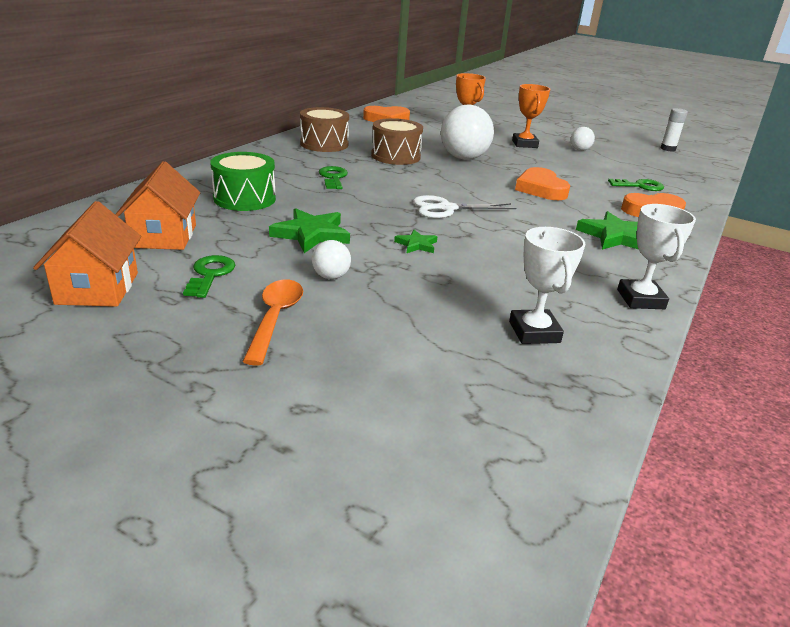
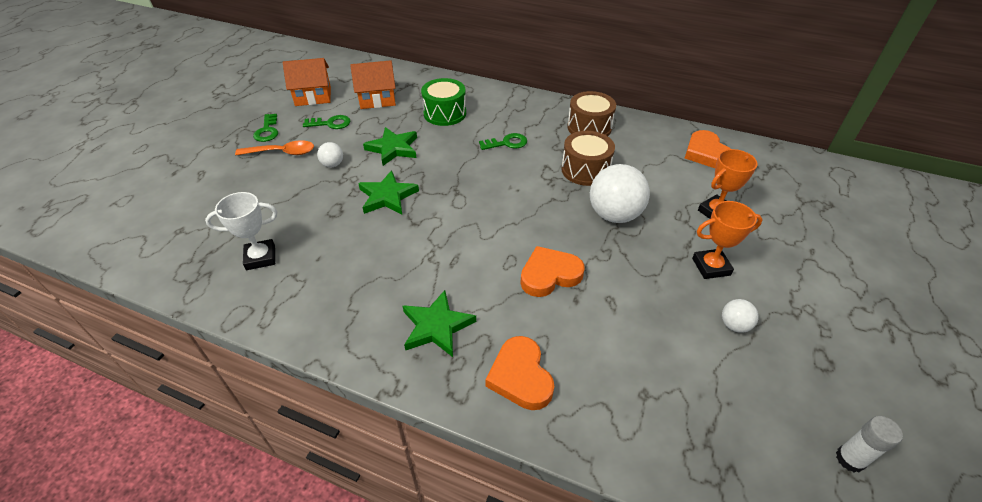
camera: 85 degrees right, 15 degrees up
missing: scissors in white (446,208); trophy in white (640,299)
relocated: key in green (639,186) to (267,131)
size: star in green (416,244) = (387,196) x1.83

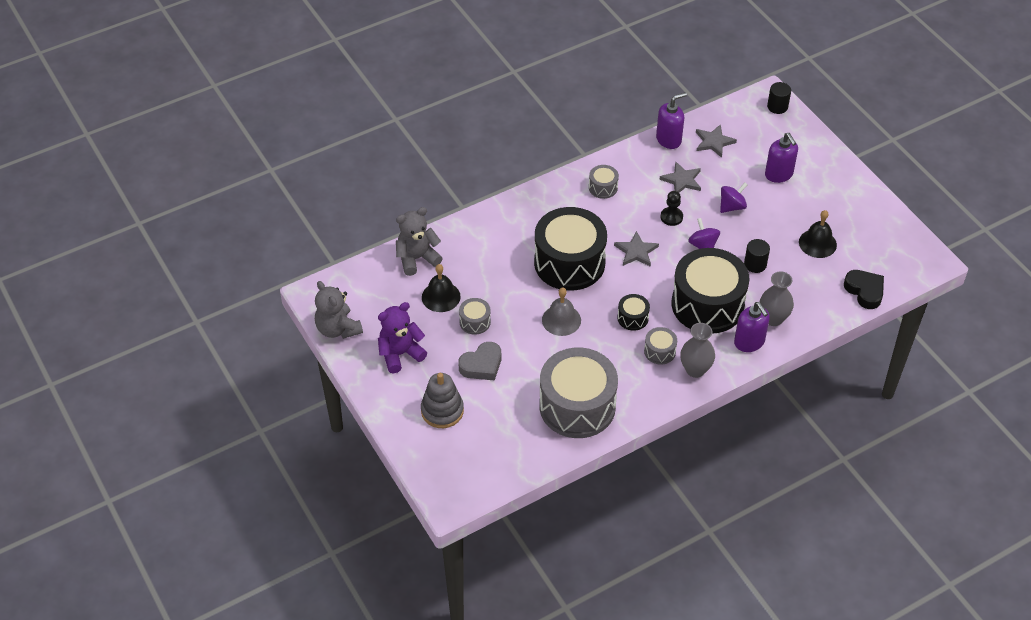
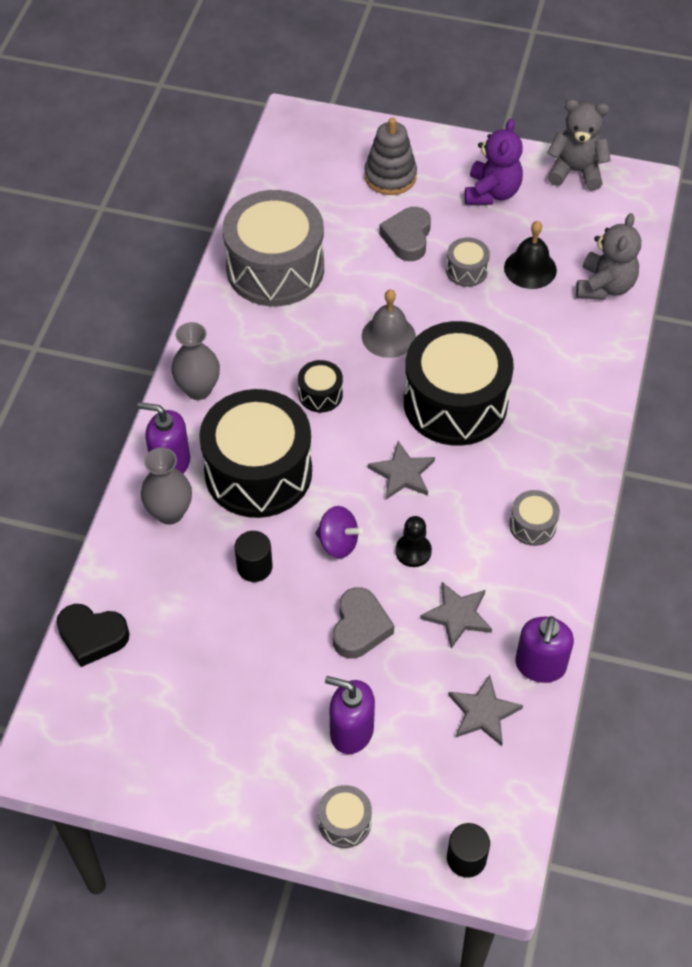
camera: 135 degrees right, 5 degrees up
missing: bell in black (817,243)
relocated: drum in grey (659,351) to (345,822)
exchanged: spinning top in purple (732,206) to heart in grey (360,627)

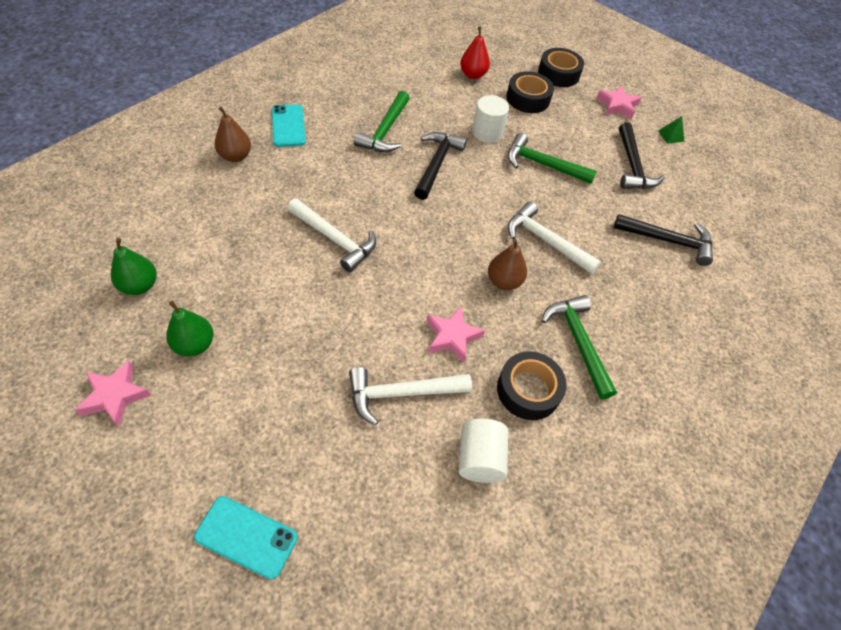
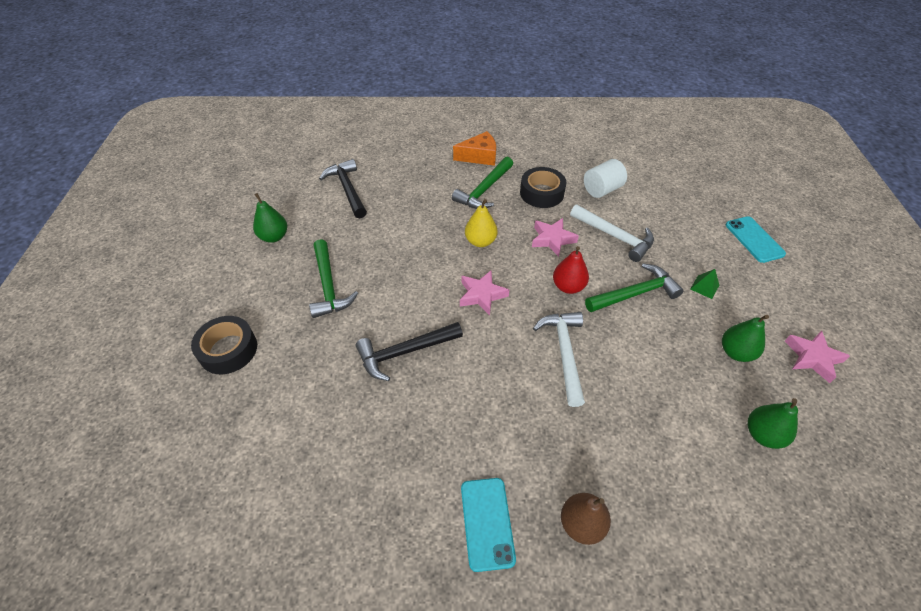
camera: 125 degrees left, 5 degrees down
missing: tape in black (558,74); cylinder in white (487,132); hammer in white (545,241)
appeared: cheese in orange (479,156)
relocated: pear in red (473,75) to (568,286); star in pink (617,106) to (482,295); hammer in green (385,131) to (635,293); pyramid in green (671,136) to (704,287)
exchanged: hammer in black (632,166) to pear in green (274,237)
colour: pear in brown (504,281) to pear in yellow (480,241)
spun: phone in turquoise (288,126) = (487,523) 45 degrees counterclockwise

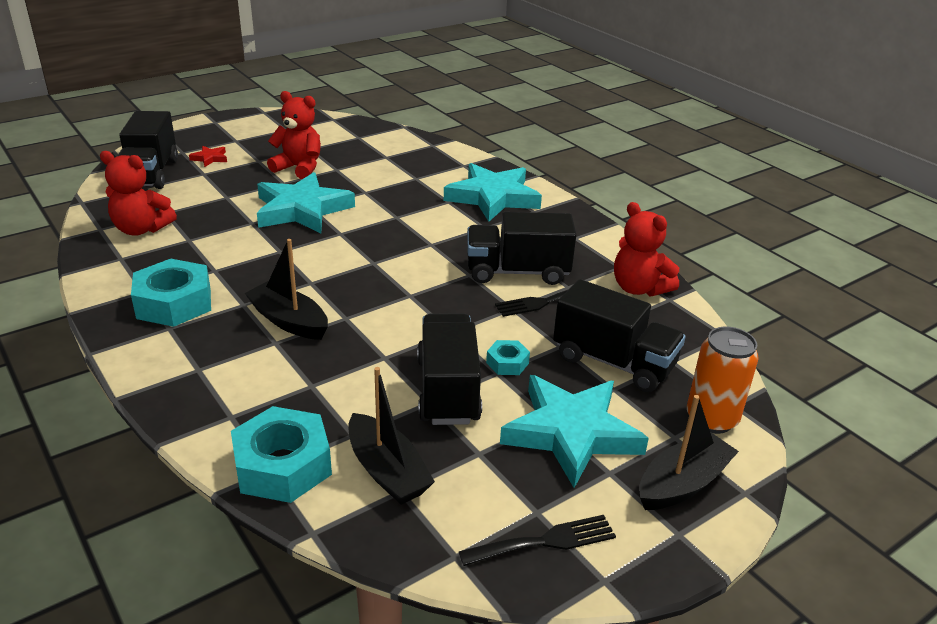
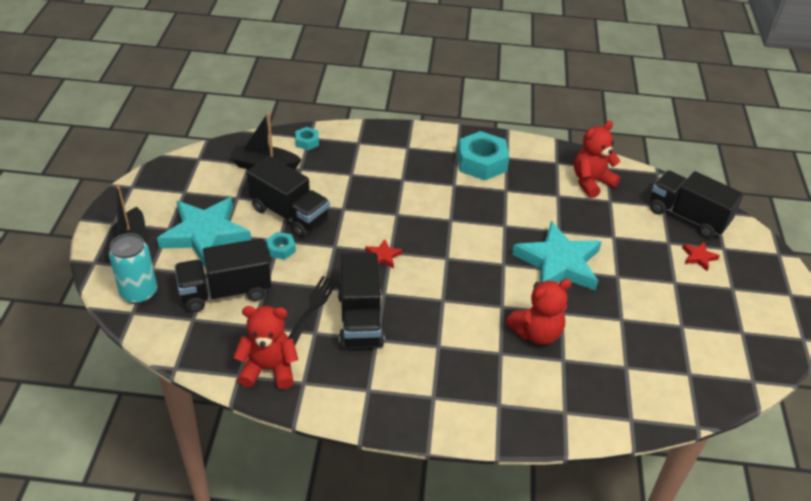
camera: 130 degrees right, 10 degrees up
missing: star in turquoise (493,197); boat in black (289,321); fork in black (545,541)
appeared: star in red (383,256)
relocated: teddy bear in red (299,168) to (536,333)
colour: can in orange (711,419) to can in turquoise (139,293)
spun: truck in black (517,272) = (360,319) 135 degrees clockwise
size: nut in turquoise (282,465) = (307,142) x0.49

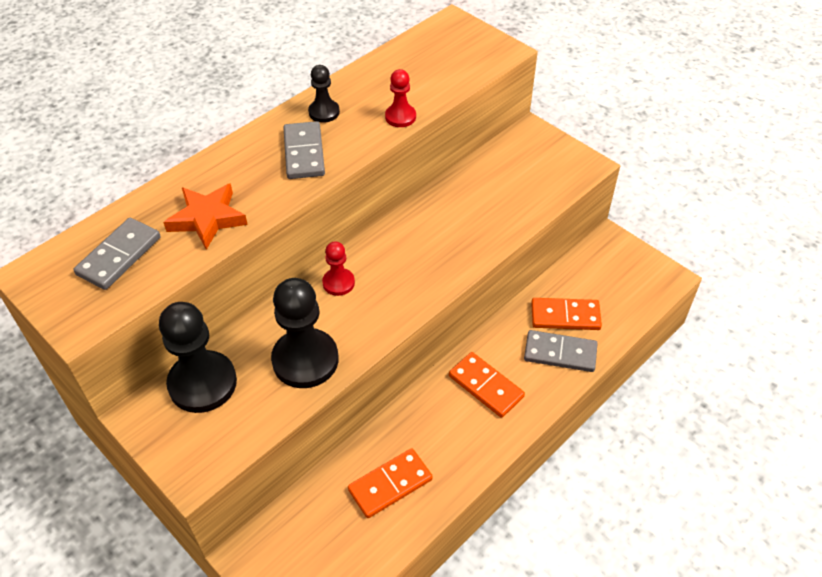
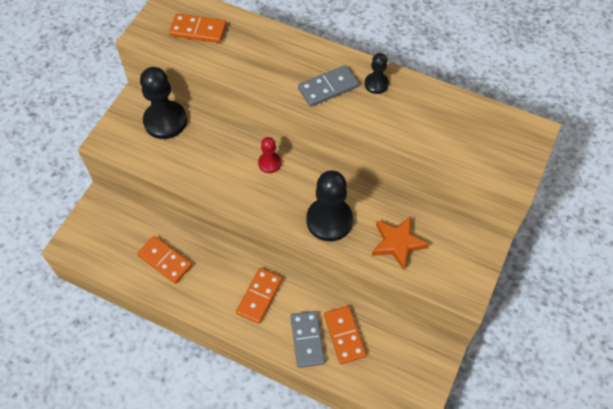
camera: 70 degrees right, 10 degrees up
missing: pawn in red (400,117)
relocated: star in orange (207,219) to (397,243); pawn in black (305,360) to (329,220)
colour: domino in grey (119,256) to domino in orange (198,30)

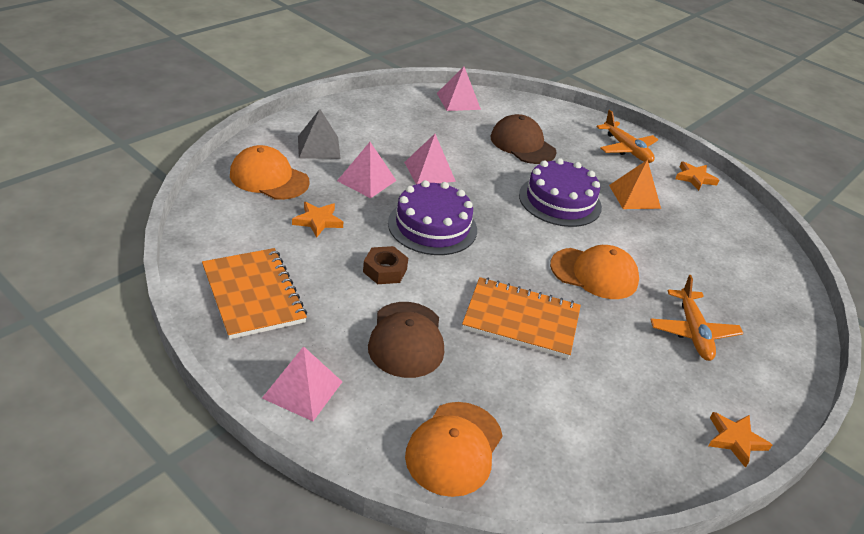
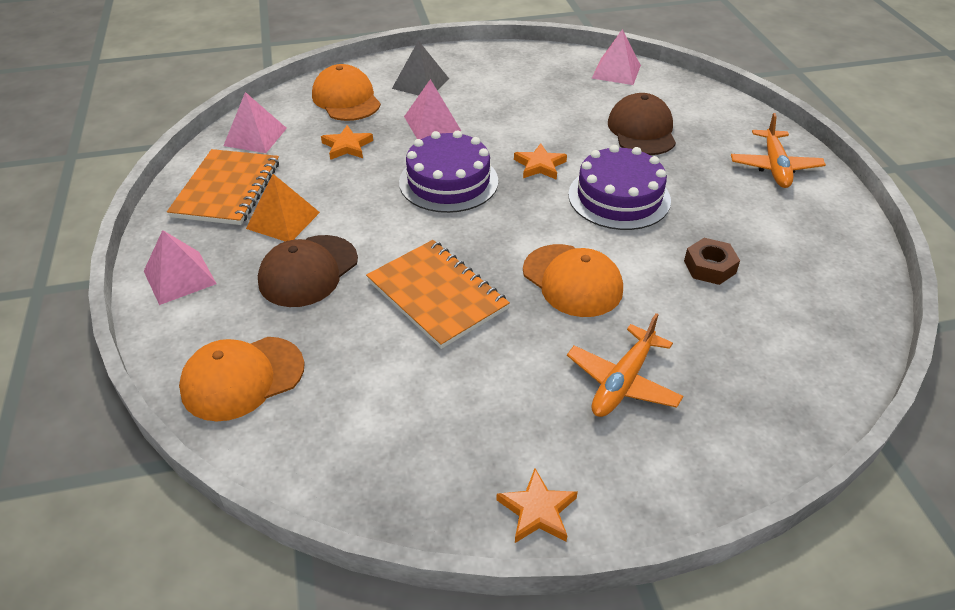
camera: 40 degrees right, 5 degrees up
relocated: pyramid in pink (429,171) to (255,136); pyramid in orange (634,196) to (283,220); star in orange (694,178) to (540,165); nut in brown (385,270) to (709,267)

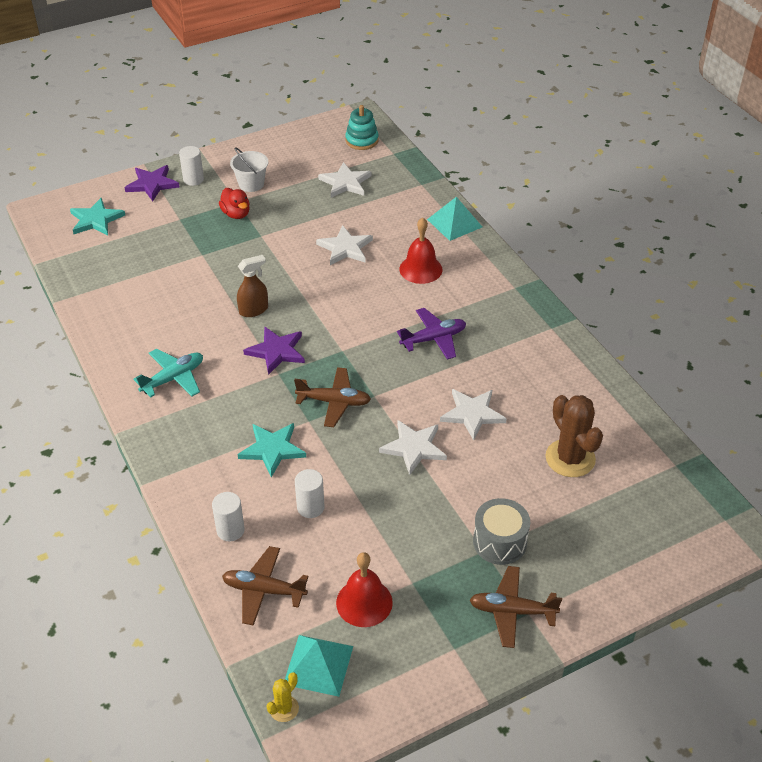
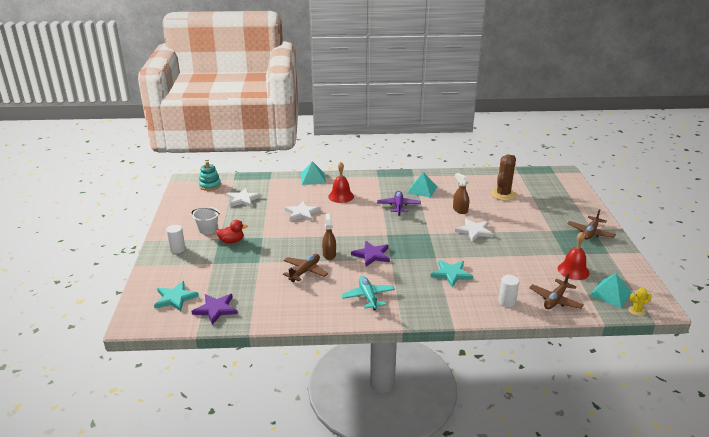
camera: 65 degrees left, 15 degrees down
missing: cylinder in white (310,507); drum in grey (499,542)
appeared: pyramid in turquoise (422,189)
relocated: star in purple (152,184) to (216,309); plane in brown (334,402) to (305,271)
exchanged: star in white (472,414) to spray bottle in brown (460,210)
spun: cactus in brown (570,458) = (503,194) 60 degrees counterclockwise; cactus in yellow (284,708) = (636,311) 75 degrees counterclockwise

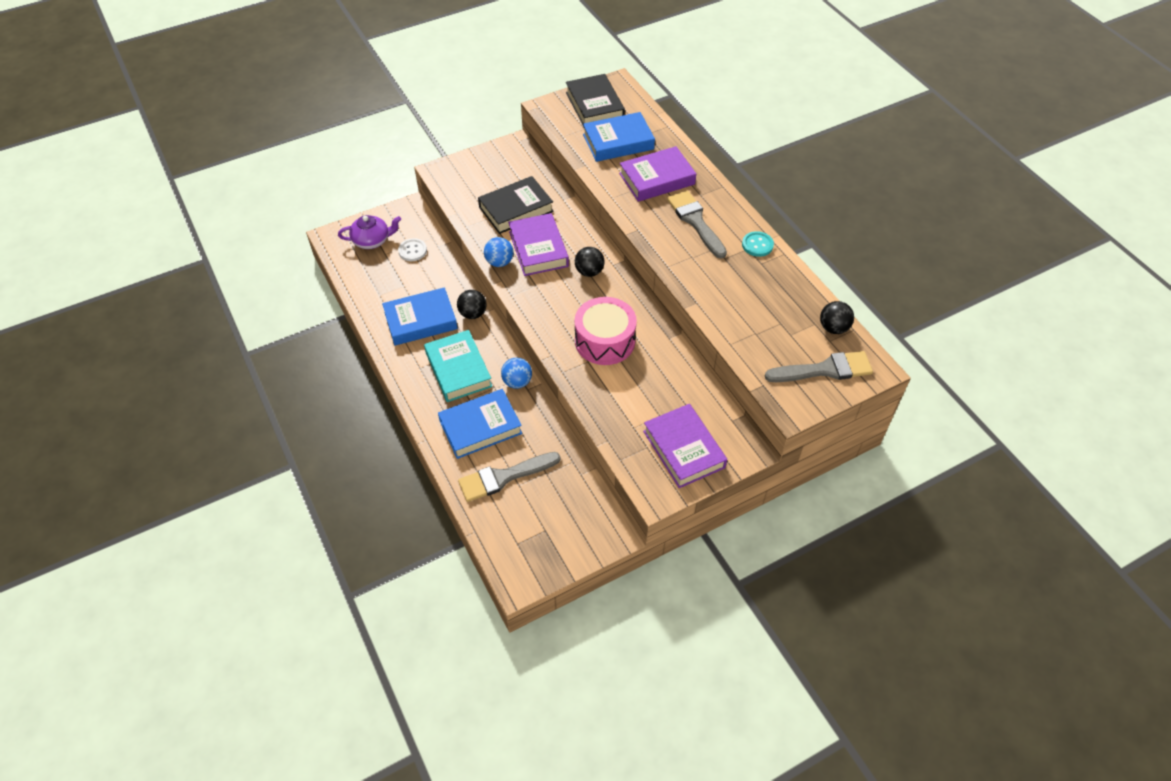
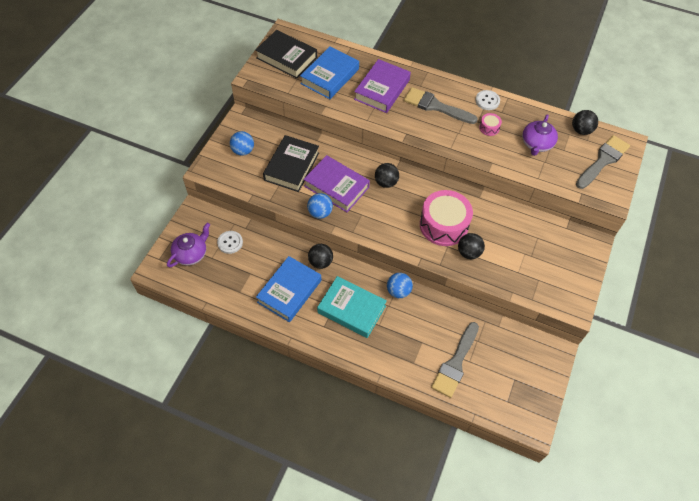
camera: 40 degrees left, 5 degrees up
missing: book in blue (480,427); book in purple (683,449)
appeared: drum in pink (489,128); teapot in purple (536,144); ball in blue (243,151); ball in black (469,252)
colour: button in turquoise (757,245) to button in white (487,101)

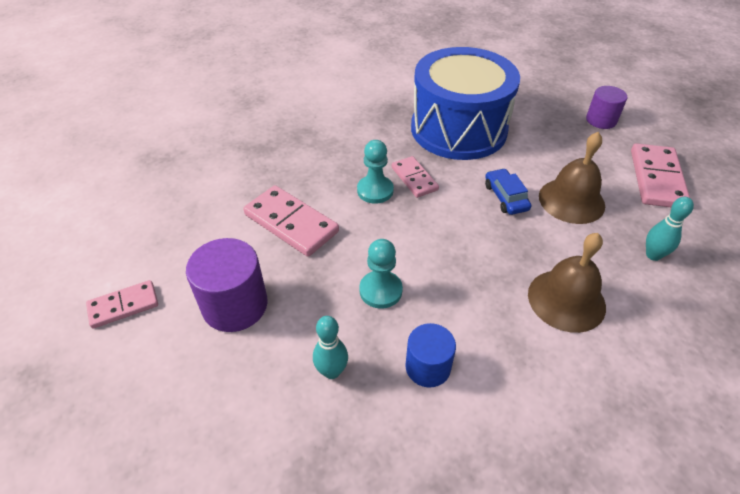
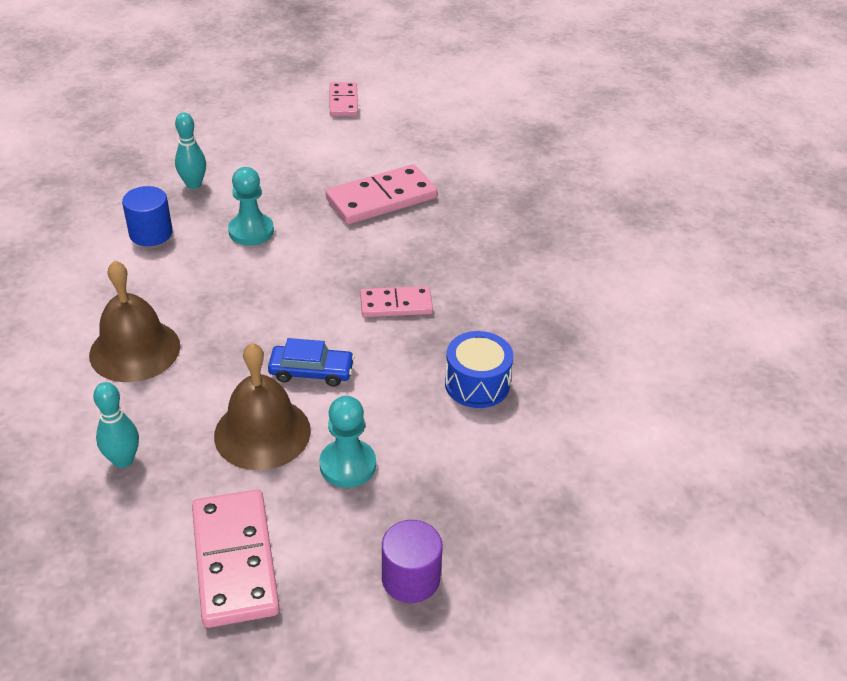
camera: 110 degrees right, 5 degrees down
missing: cylinder in purple (235,305)
relocated: pawn in turquoise (375,190) to (347,465)
spun: domino in pink (657,179) = (234,560) 45 degrees clockwise
size: drum in blue (458,129) = (477,384) x0.42

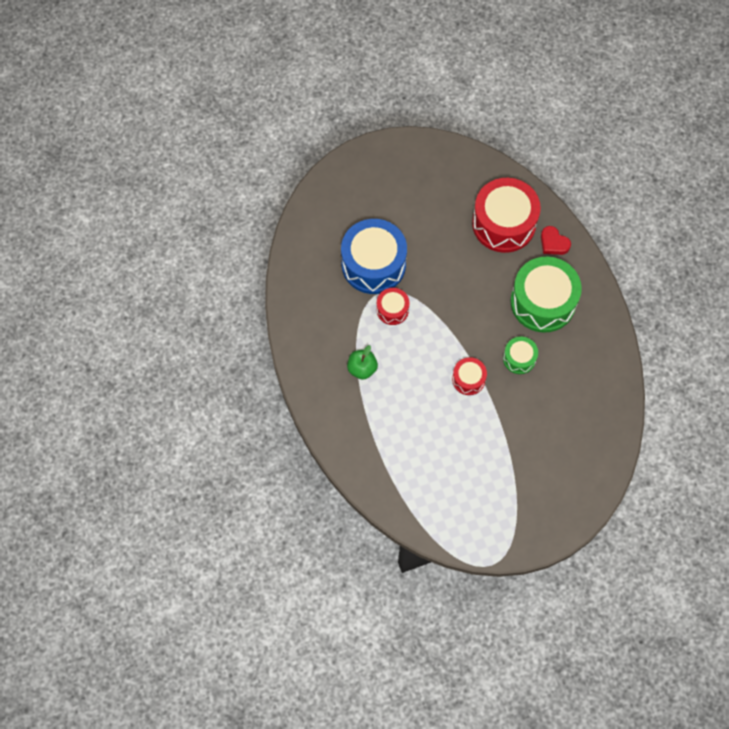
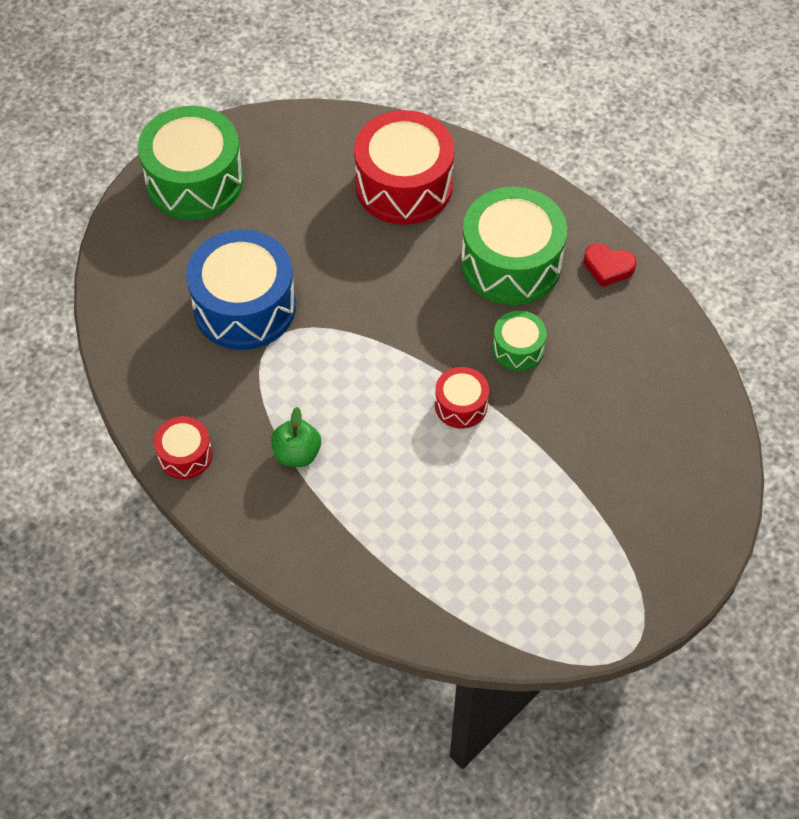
camera: 25 degrees left, 10 degrees down
appeared: drum in green (194,181)
relocated: heart in red (553,243) to (608,267); drum in red (392,310) to (185,455)

